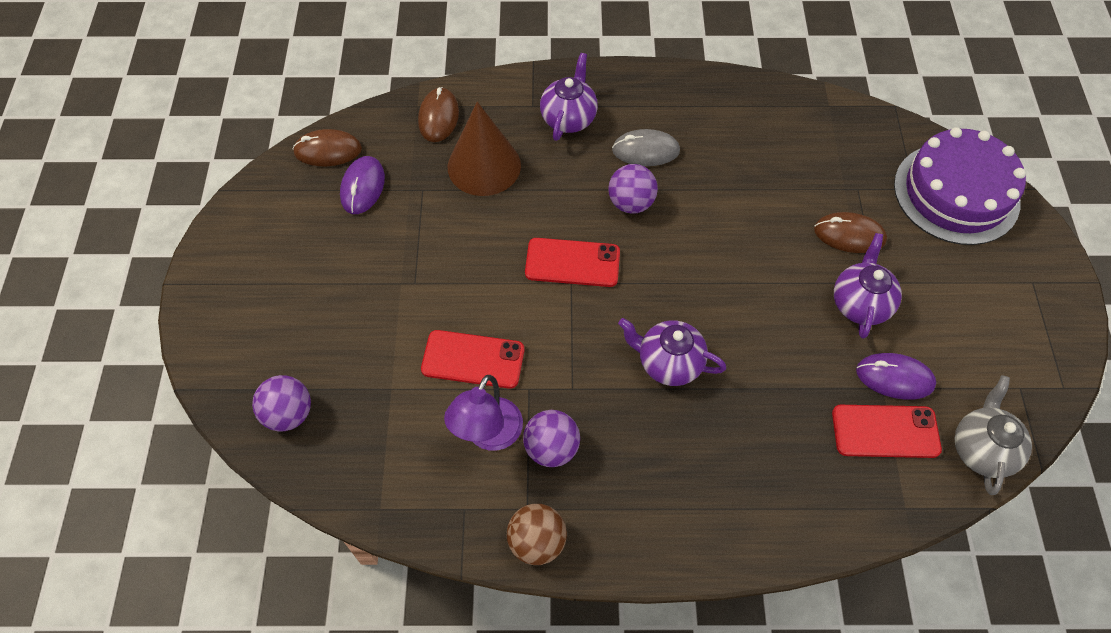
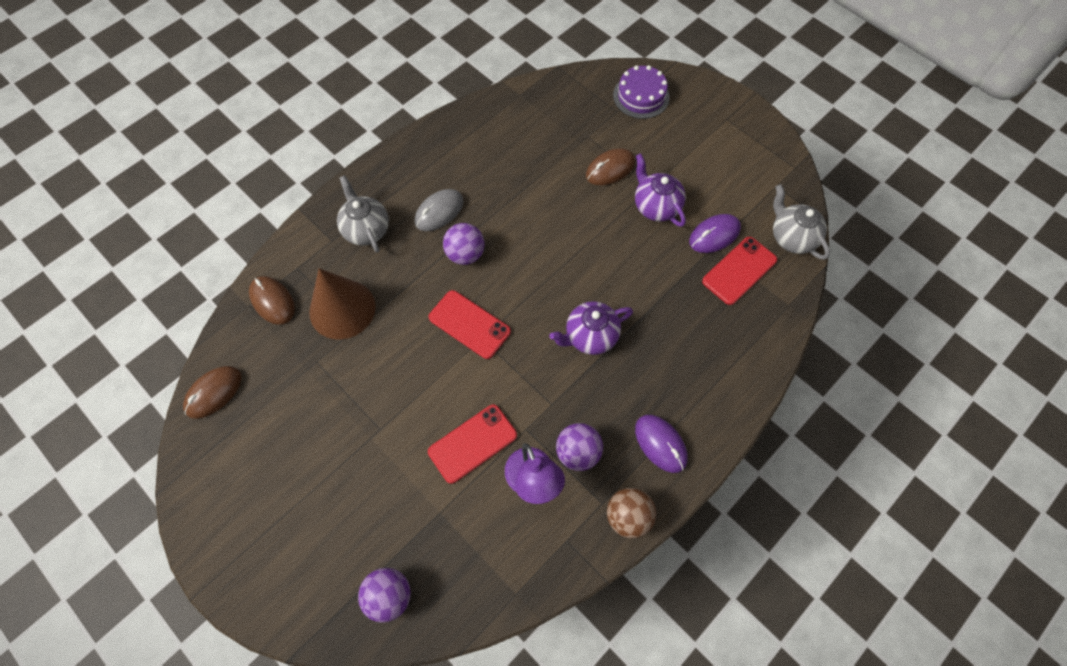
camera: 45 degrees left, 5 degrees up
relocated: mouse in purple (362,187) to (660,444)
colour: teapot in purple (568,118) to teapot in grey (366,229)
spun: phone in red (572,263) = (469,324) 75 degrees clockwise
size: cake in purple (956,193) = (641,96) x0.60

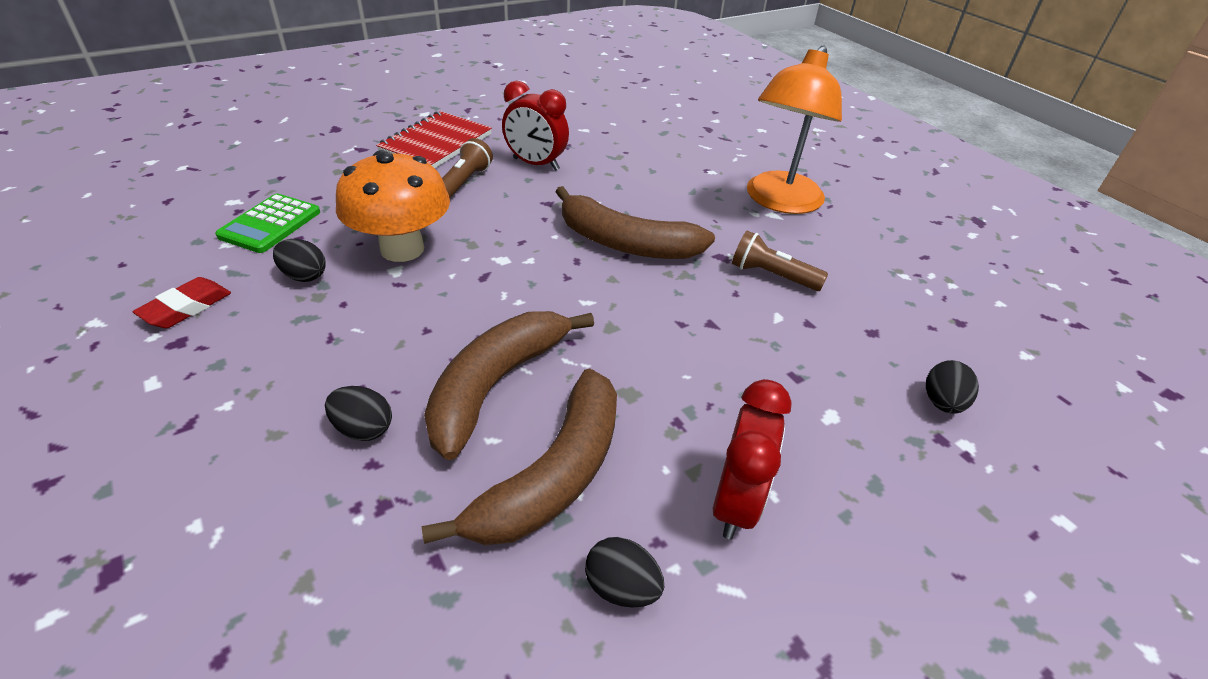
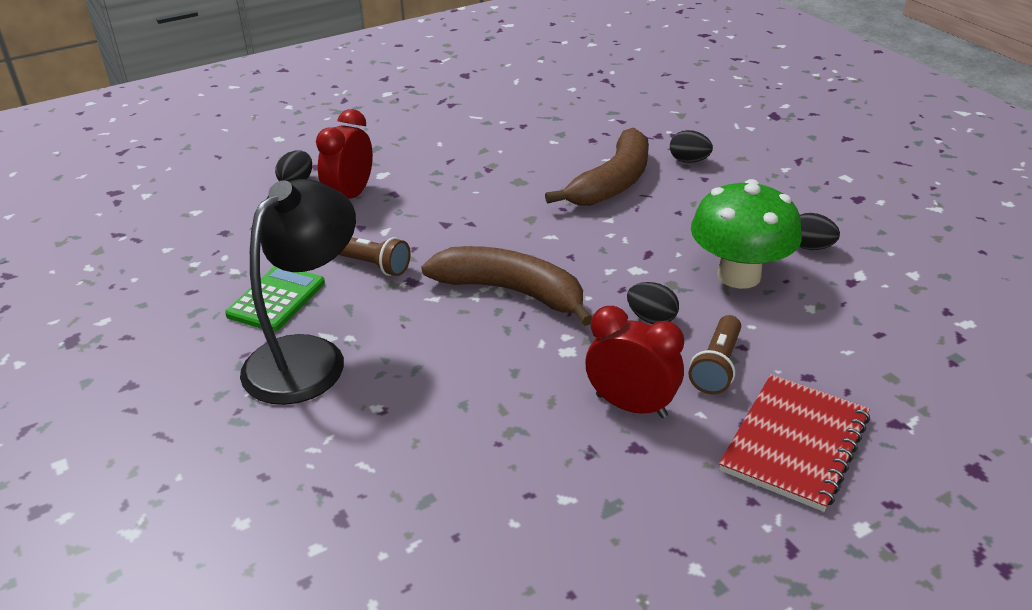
camera: 175 degrees left, 5 degrees down
missing: eraser in red (186,308); banana in brown (553,475)
relocated: calculator in green (270,224) to (276,299); clock in red (736,503) to (350,196); egg in black (621,587) to (651,318)
colour: lamp in orange (779,202) to lamp in black (308,356); mushroom in orange (402,249) to mushroom in green (739,275)

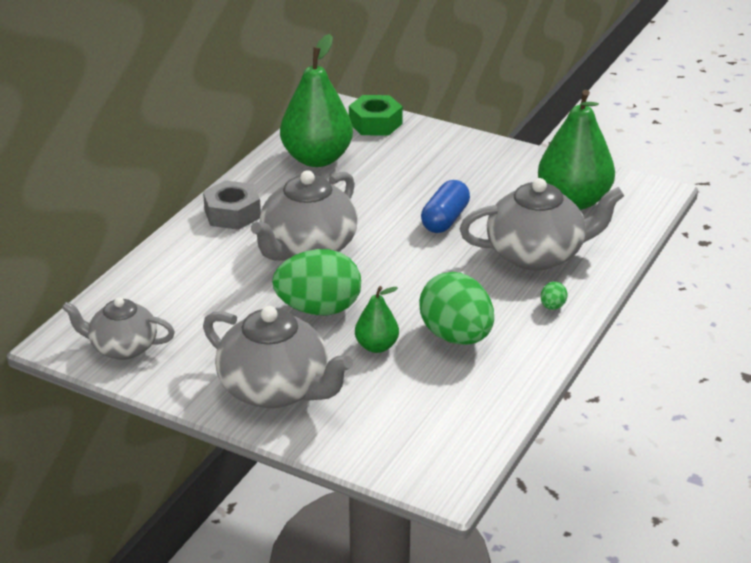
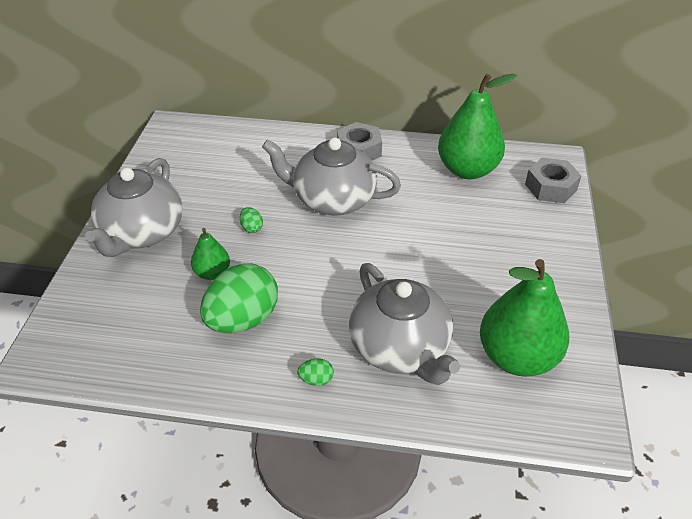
camera: 70 degrees right, 10 degrees up
missing: capsule in blue (445,220); teapot in grey (122,347)
colour: nut in green (375,123) to nut in grey (550,187)
size: egg in green (319,309) = (252,228) x0.40

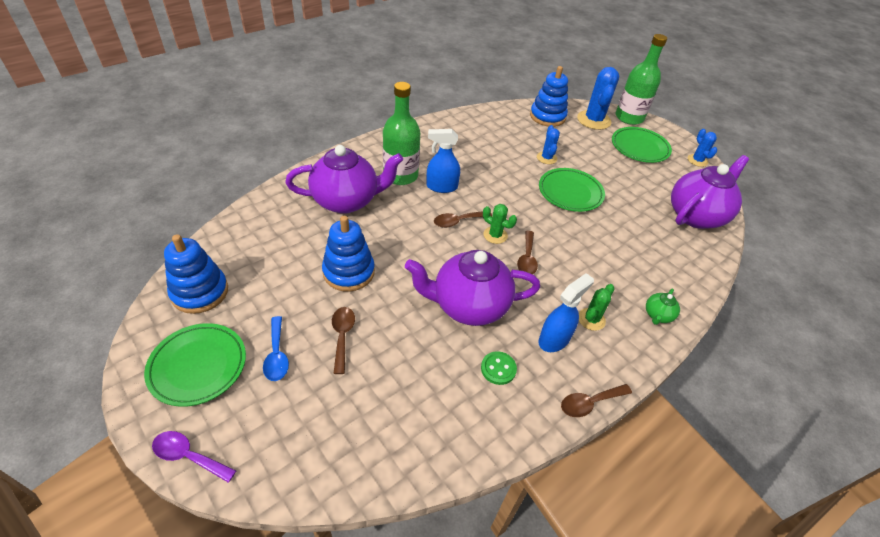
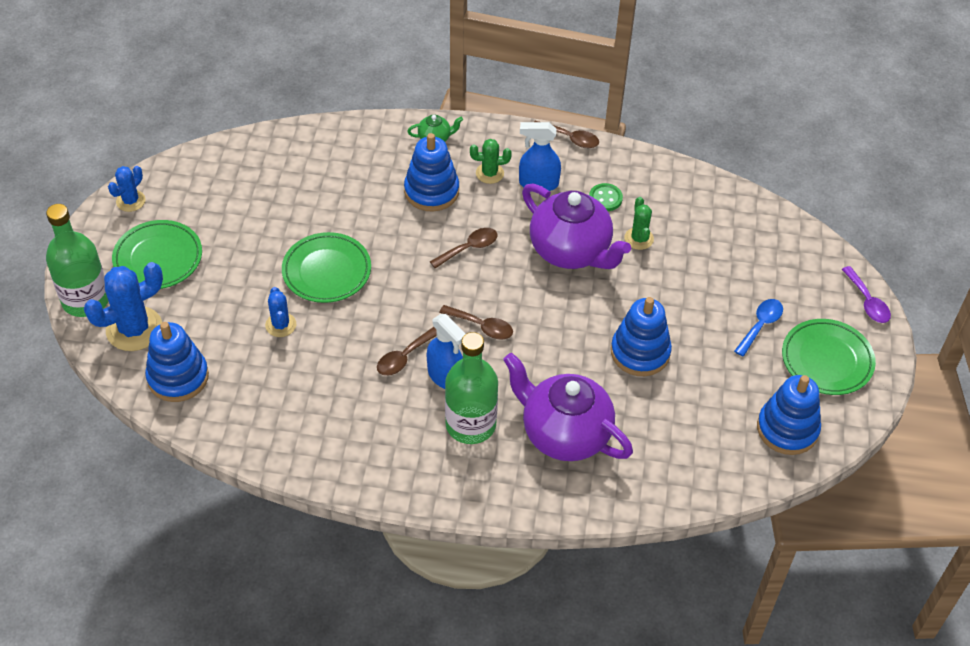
camera: 130 degrees left, 5 degrees up
missing: teapot in purple (696,215)
appeared: stacking toy in blue (431,191)
relocated: cactus in green (495,235) to (639,238); spoon in brown (342,336) to (404,357)
spun: cactus in blue (546,158) = (281,325) 60 degrees counterclockwise

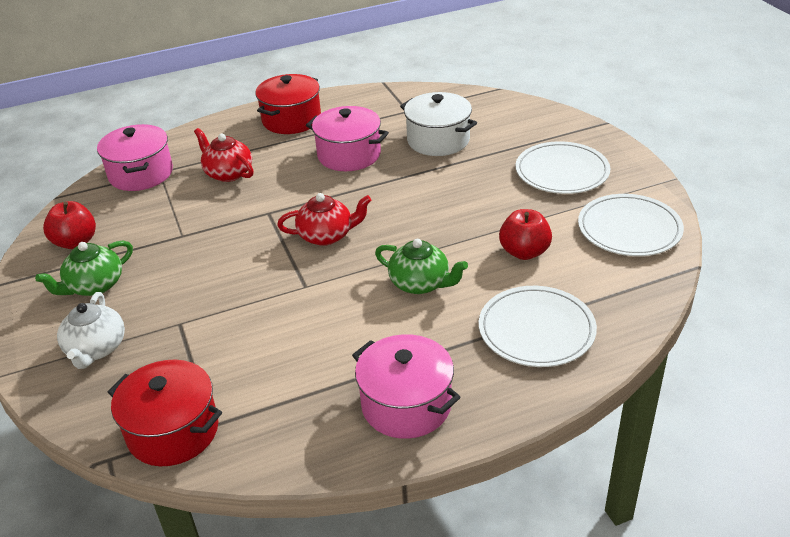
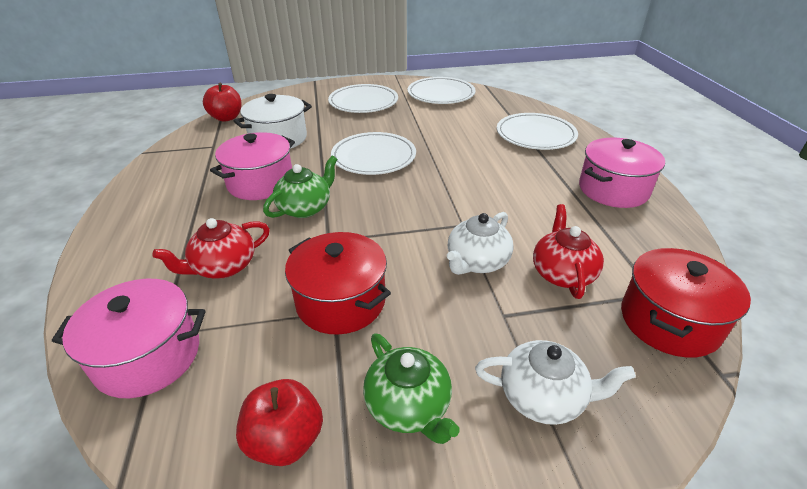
camera: 80 degrees left, 0 degrees up
appeared: plate in white (373,157); teapot in white (477,262)
relocated: pot in red (291,120) to (341,301); teapot in red (327,235) to (562,273); apple in red (524,252) to (226,118); teapot in green (420,283) to (305,208)

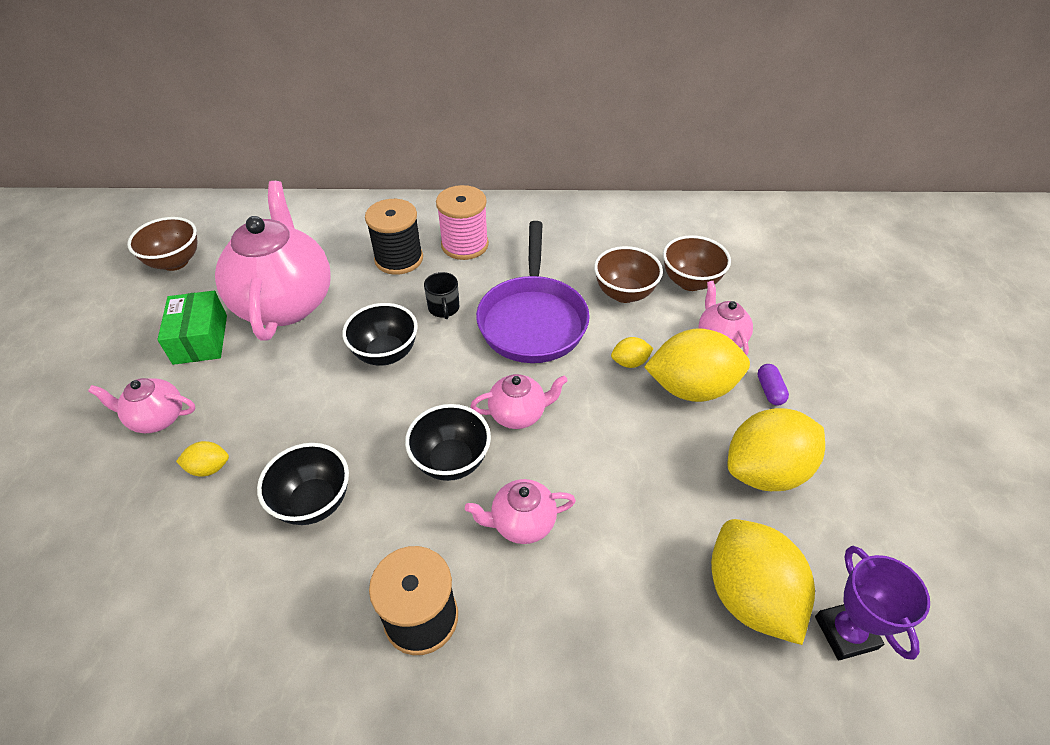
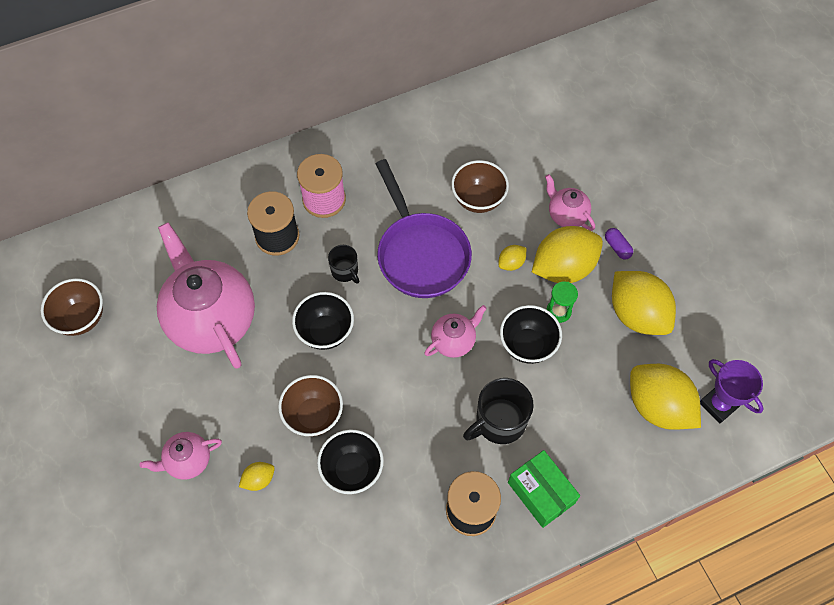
camera: 25 degrees left, 15 degrees up
appeared: hourglass in green (558,311)
relocated: bowl in brown (690,282) to (313,415); box in green (200,339) to (541,493); bowl in black (451,461) to (527,345)
exchanged: teapot in pink (521,523) to mug in black (499,421)
spun: lemon in yellow (765,471) = (637,314) 75 degrees counterclockwise

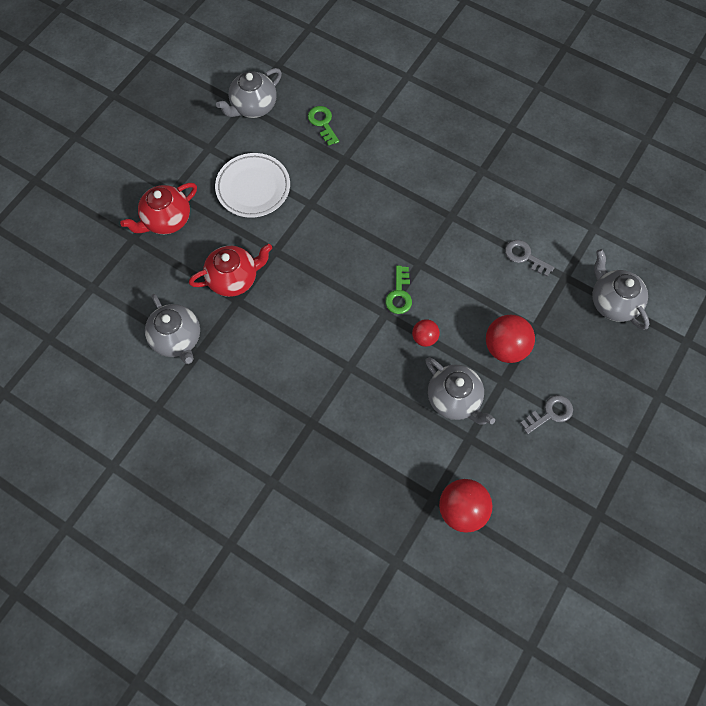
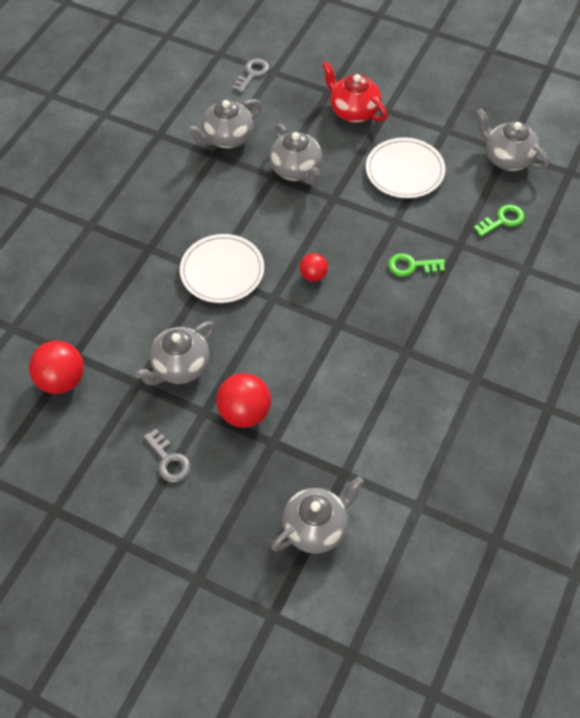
camera: 85 degrees right, 10 degrees down
appeared: plate in white (222,271)
relocated: key in grey (525,256) to (252,74); key in green (399,294) to (411,266); ball in red (424,338) to (313,275)
colour: teapot in red (234,278) to teapot in grey (296,170)

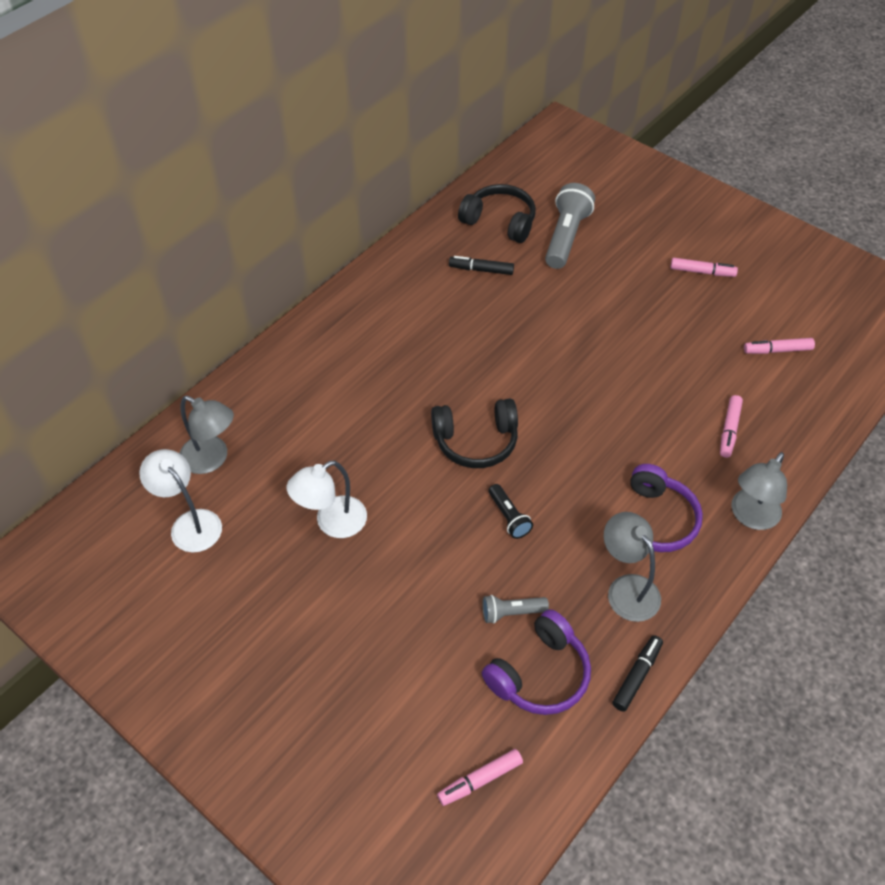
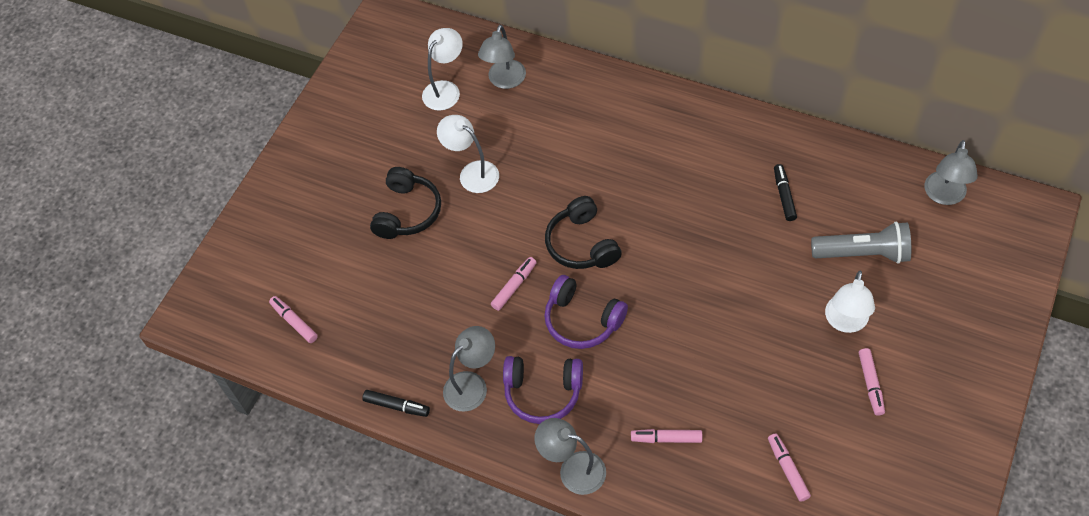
camera: 80 degrees right, 5 degrees up
missing: flashlight in grey (511,613)
appeared: lamp in grey (944,196); lamp in white (845,322)
relocated: headphones in black (500,221) to (407,212); headphones in purple (540,674) to (582,320)
exchanged: flashlight in black (509,517) to marker in pink (514,286)

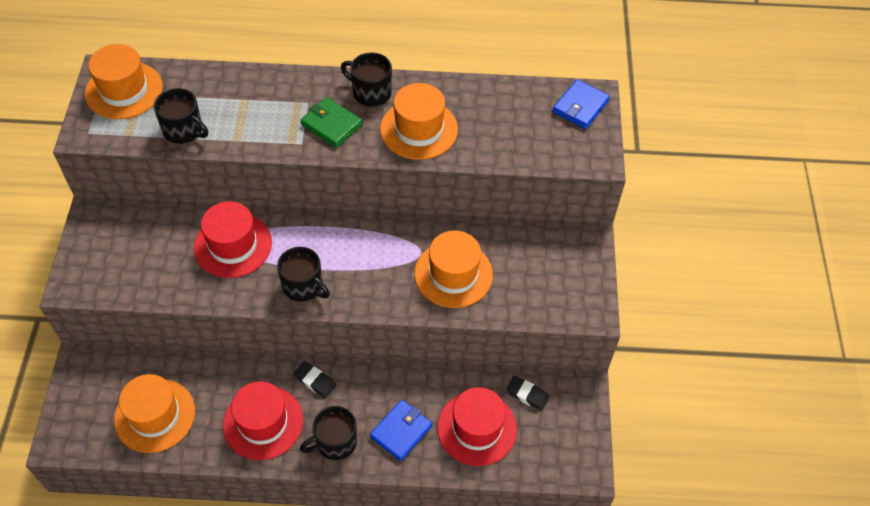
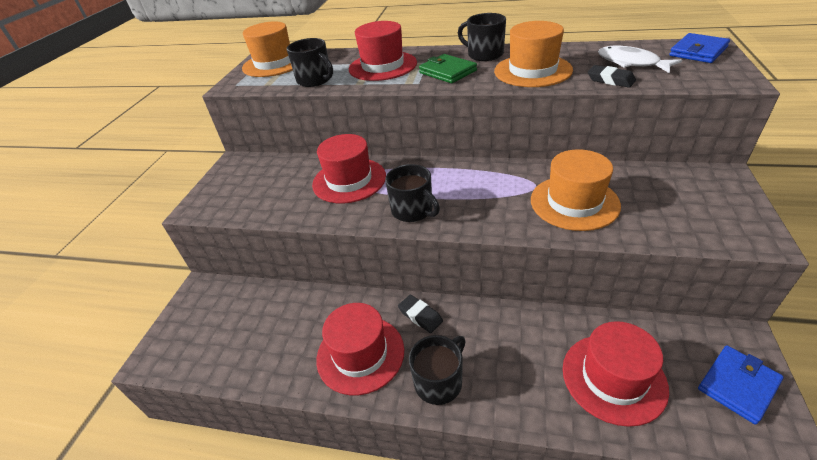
camera: 15 degrees right, 15 degrees down
missing: hat in orange (155,415)
appeared: hat in red (382,66); fish in white (631,63)
relocated: eraser in black (527,394) to (610,80); wallet in blue (401,431) to (737,385)
spun: mug in black (335,442) = (439,381) 150 degrees clockwise

